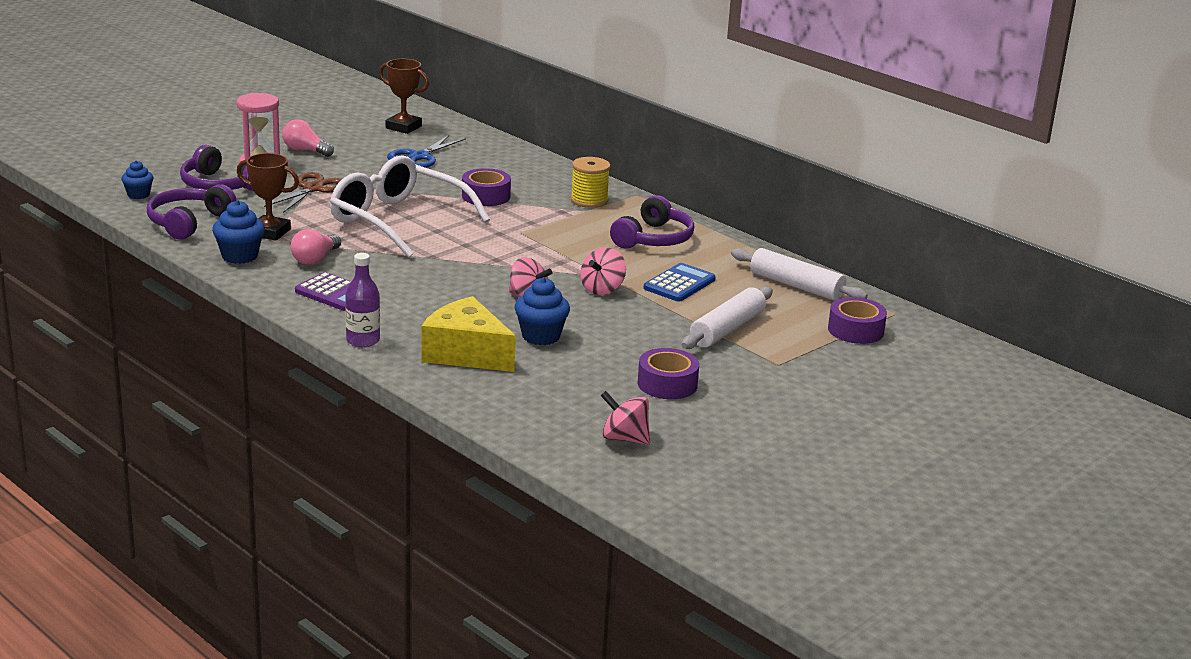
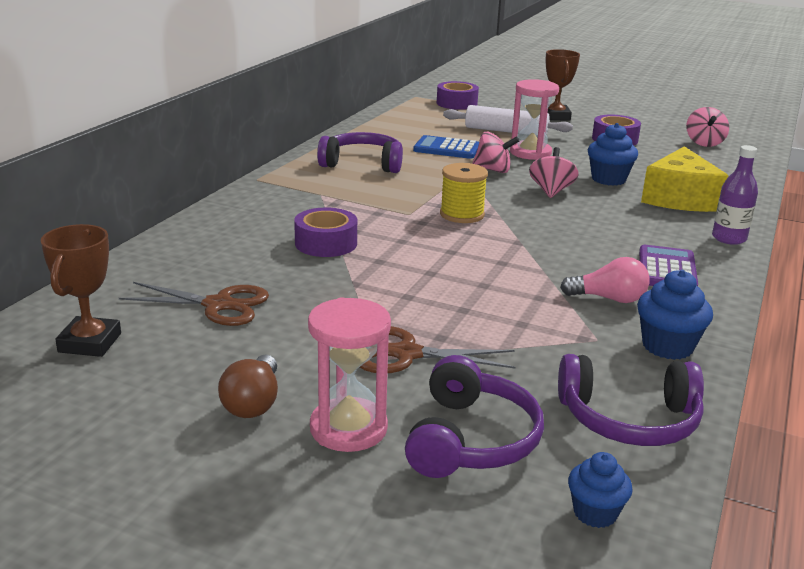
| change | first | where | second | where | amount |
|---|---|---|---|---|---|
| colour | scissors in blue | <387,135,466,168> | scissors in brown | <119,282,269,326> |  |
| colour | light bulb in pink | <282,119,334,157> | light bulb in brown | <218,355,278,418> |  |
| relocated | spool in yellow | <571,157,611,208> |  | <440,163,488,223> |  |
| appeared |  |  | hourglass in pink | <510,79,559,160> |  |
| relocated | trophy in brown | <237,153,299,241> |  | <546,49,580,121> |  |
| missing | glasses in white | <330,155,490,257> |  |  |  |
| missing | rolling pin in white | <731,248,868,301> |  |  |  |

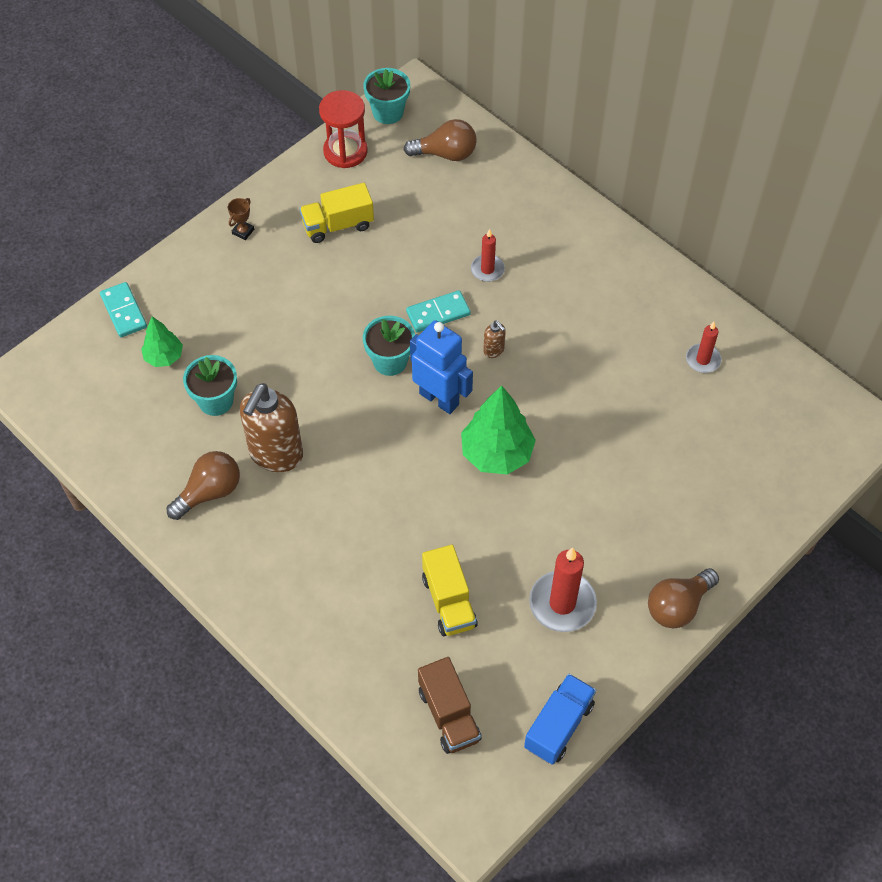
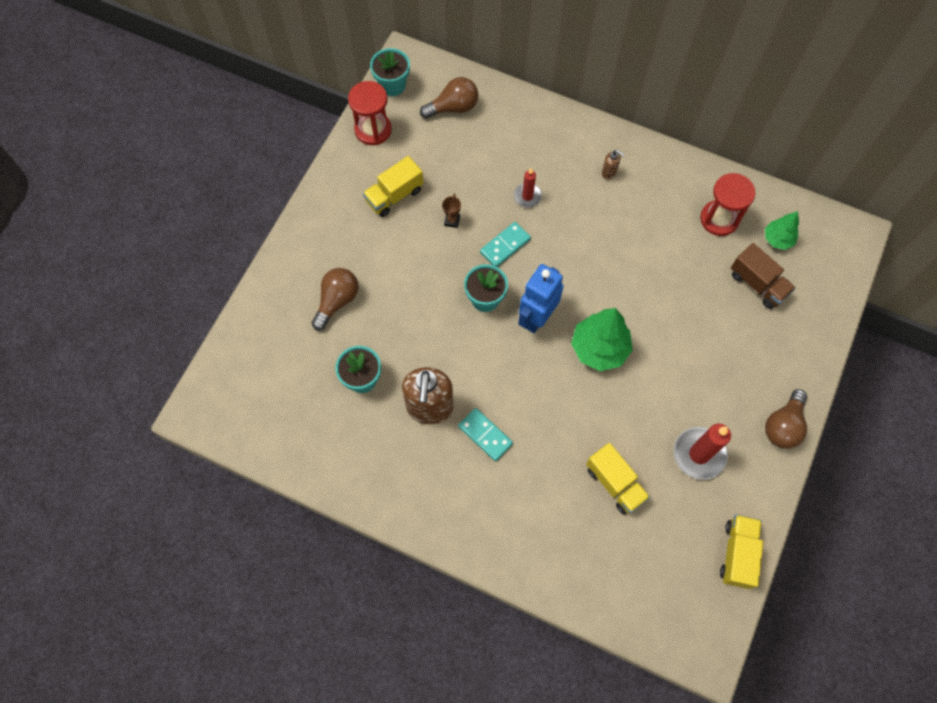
| change | first | where | second | where | amount |
|---|---|---|---|---|---|
| relocated | light bulb in brown | <167,451,240,520> |  | <312,268,359,330> |  |
| relocated | trophy in brown | <228,198,254,240> |  | <442,194,461,228> |  |
| relocated | domino in turquoise | <100,282,147,337> |  | <458,408,513,461> |  |
| spun | robot in blue | <410,320,473,414> |  | <518,264,564,333> | 75 degrees counterclockwise |
| relocated | soap dispenser in brown | <483,320,506,358> |  | <602,150,625,180> |  |
| exchanged | candle in red | <686,322,722,373> | hourglass in red | <700,173,755,236> |  |
| colour | truck in blue | <524,674,596,765> | truck in yellow | <720,515,763,589> |  |
| relocated | truck in brown | <418,657,482,754> |  | <731,243,796,309> |  |
| relocated | tree in green | <141,316,183,367> |  | <765,211,799,250> |  |

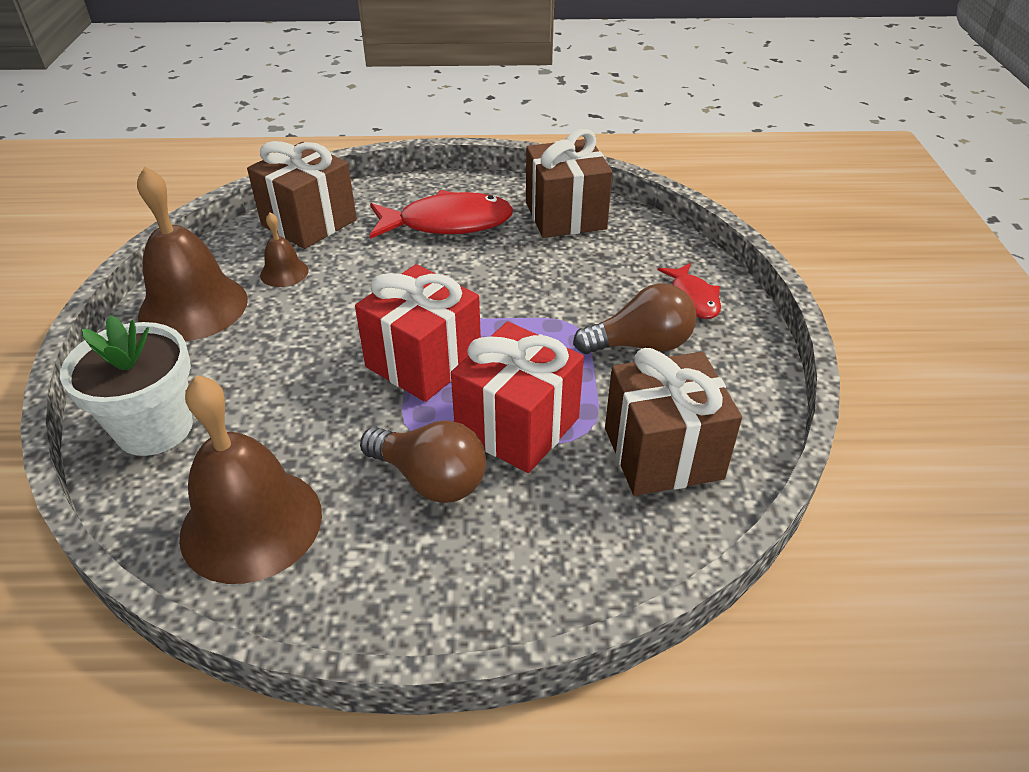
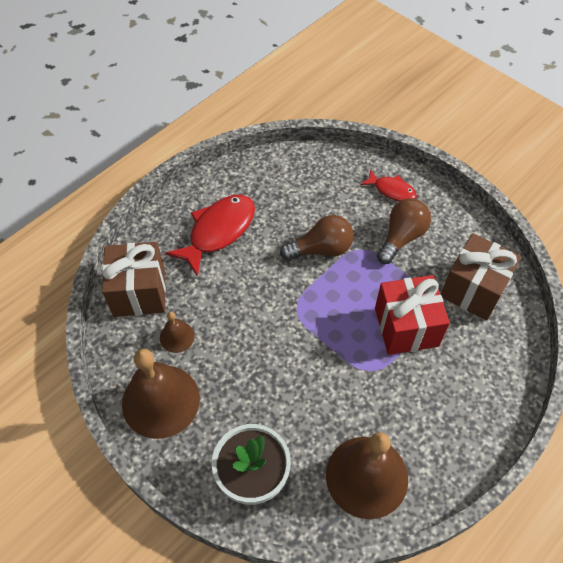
| change | first | where | second | where | amount |
|---|---|---|---|---|---|
| relocated | light bulb in brown | <360,420,486,503> |  | <280,215,354,260> |  |
| missing | gift in red | <355,264,481,402> |  |  |  |
| missing | gift in brown | <526,129,613,238> |  |  |  |

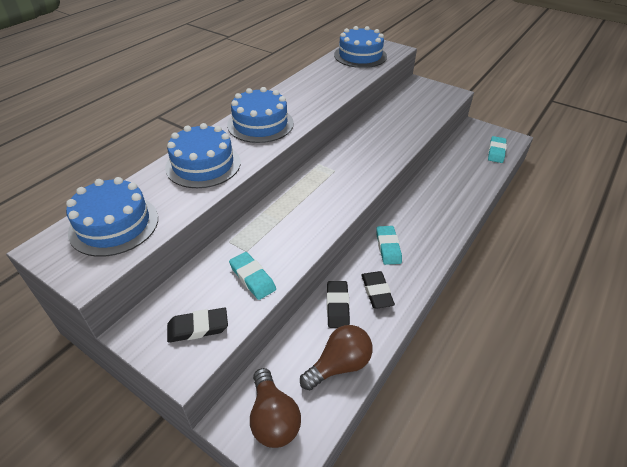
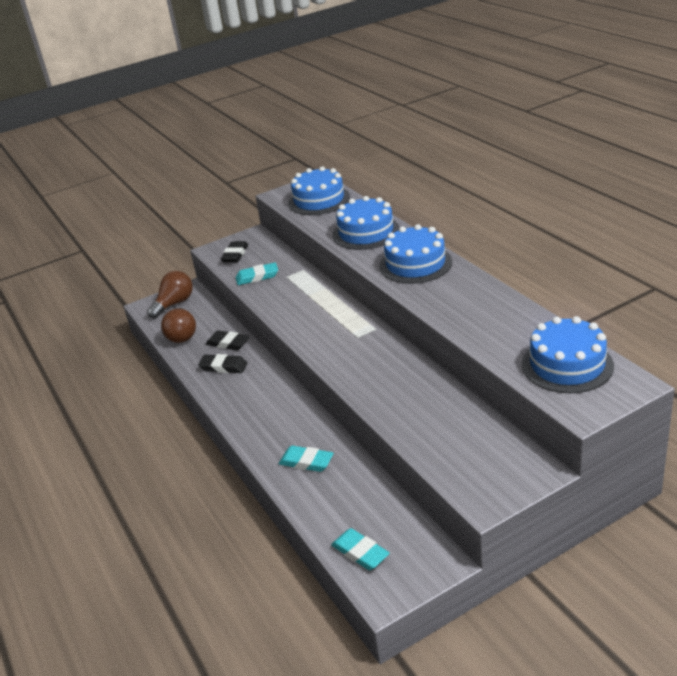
| change | first | where | second | where | amount |
|---|---|---|---|---|---|
| spun | light bulb in brown | <250,368,301,448> |  | <147,271,193,319> | 120 degrees clockwise |
| relocated | eraser in turquoise | <376,226,402,265> |  | <279,446,334,472> |  |

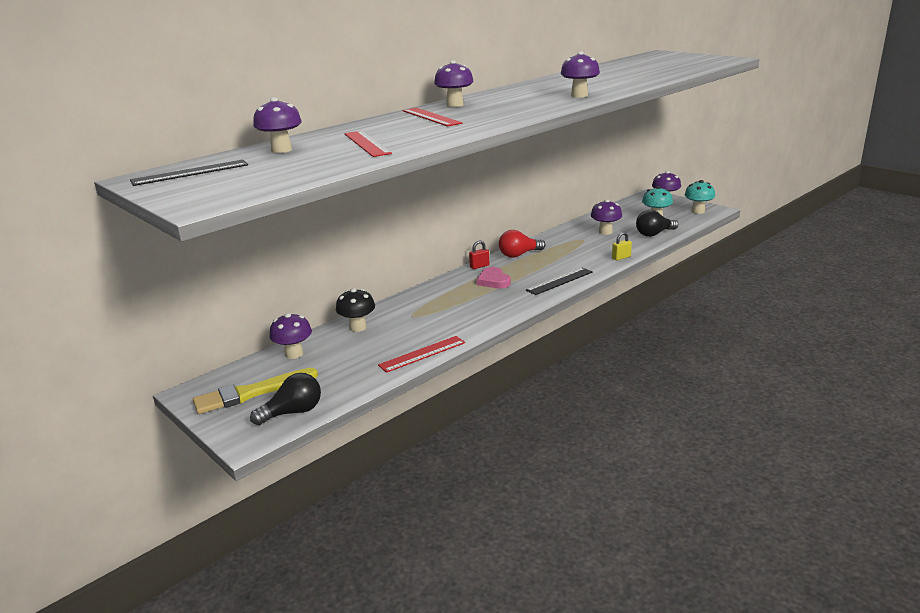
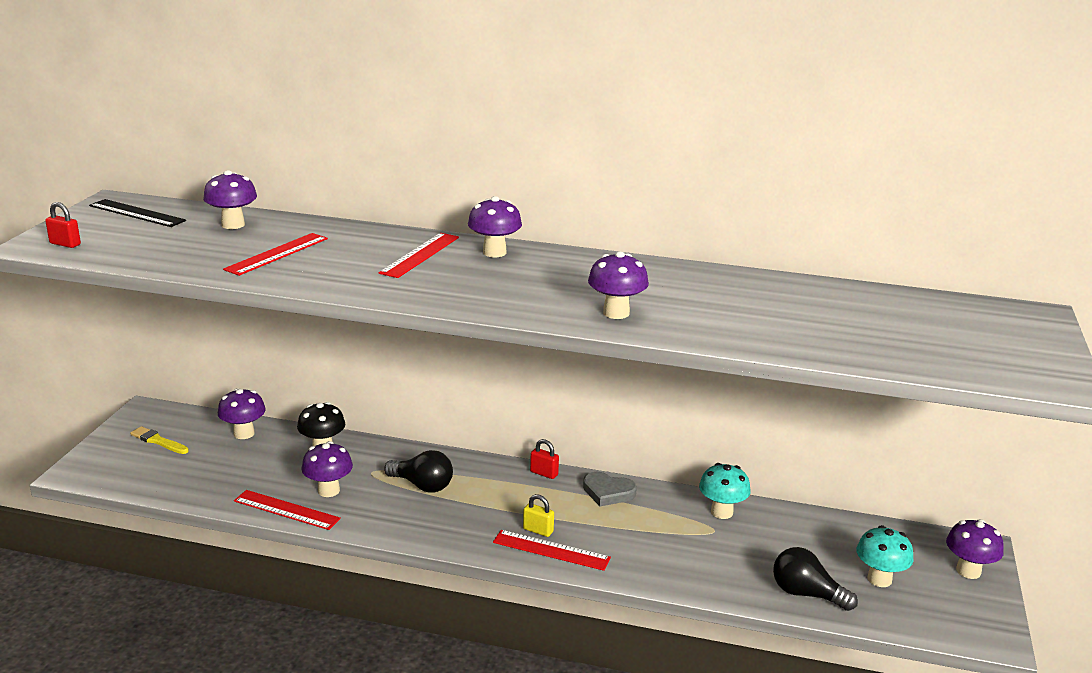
| change | first | where | second | where | amount |
|---|---|---|---|---|---|
| appeared |  |  | padlock in red | <45,202,81,248> |  |
| size | brush in yellow | <193,368,318,414> |  | <130,426,189,454> | x0.56 |
| relocated | mushroom in purple | <591,199,622,235> |  | <302,441,353,497> |  |
| relocated | light bulb in black | <250,373,321,425> |  | <384,450,453,493> |  |
| colour | ruler in black | <526,268,593,295> | ruler in red | <493,530,611,571> |  |
| relocated | padlock in yellow | <612,232,632,261> |  | <523,494,554,537> |  |
| exchanged | light bulb in red | <499,230,546,258> | heart in grey | <583,472,637,506> |  |
| relocated | mushroom in turquoise | <685,180,715,214> |  | <699,463,751,519> |  |
| missing | heart in pink | <477,267,511,289> |  |  |  |

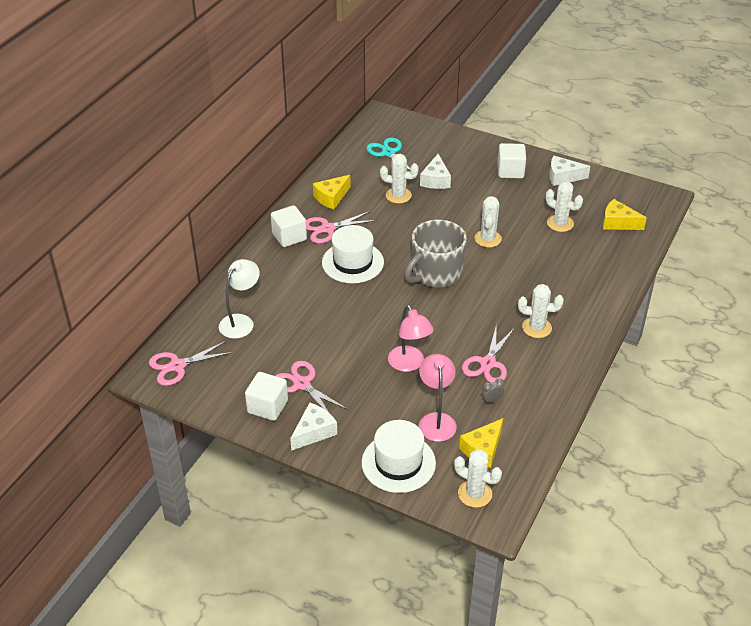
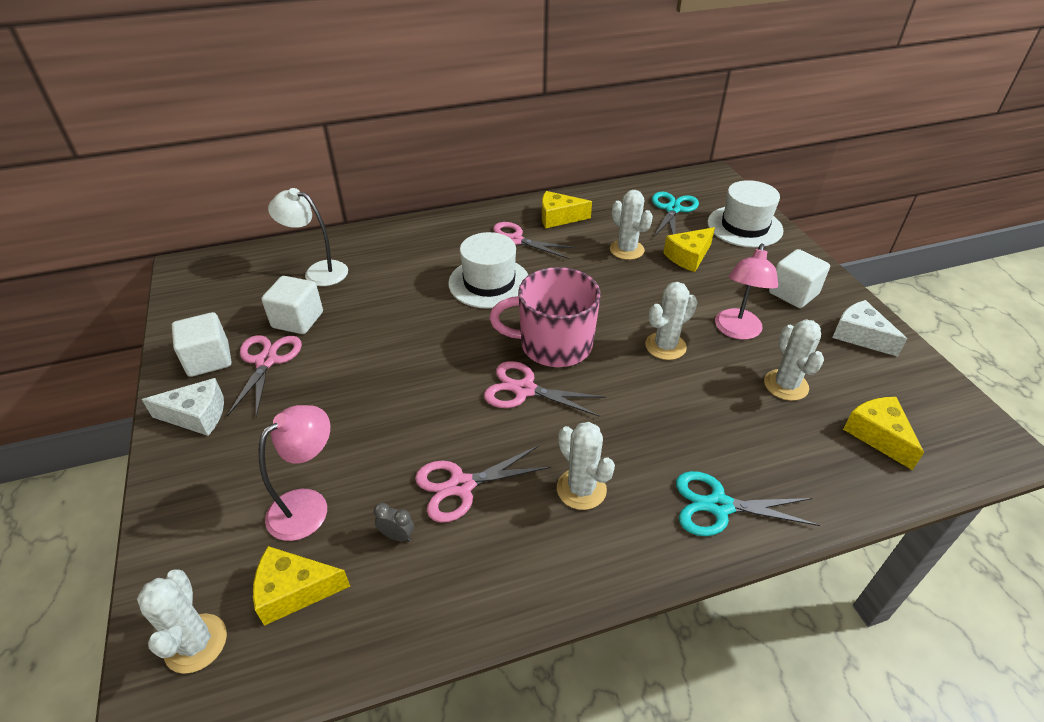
| change | first | where | second | where | amount |
|---|---|---|---|---|---|
| relocated | cube in white | <271,205,307,247> |  | <261,276,323,334> |  |
| spun | lamp in white | <219,259,260,339> |  | <268,188,348,286> | 150 degrees counterclockwise |
| relocated | scissors in pink | <149,341,234,386> |  | <484,361,606,417> |  |
| colour | mug in grey | <404,220,467,288> | mug in pink | <489,267,601,367> |  |
| colour | cheese in white | <420,154,451,189> | cheese in yellow | <663,227,715,272> |  |
| appeared |  |  | scissors in turquoise | <676,471,820,536> |  |
| relocated | hat in white | <361,420,436,493> |  | <707,180,783,248> |  |
| relocated | lamp in pink | <388,305,434,372> |  | <715,243,778,340> |  |

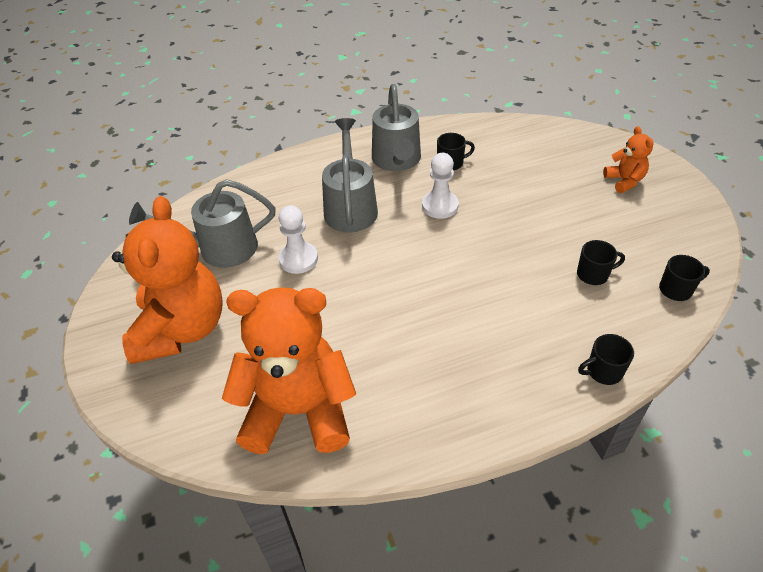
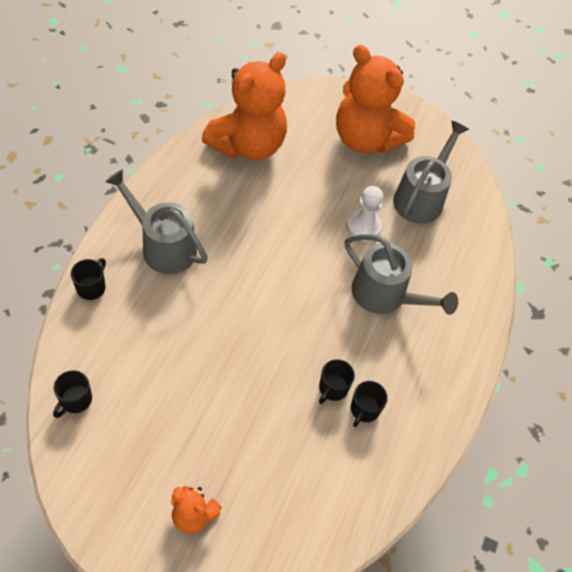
| change | first | where | second | where | amount |
|---|---|---|---|---|---|
| relocated | watering can in grey | <372,84,421,171> |  | <105,169,208,274> |  |
| relocated | mug in black | <577,240,625,285> |  | <319,359,355,404> |  |
| missing | pawn in white | <422,153,459,219> |  |  |  |

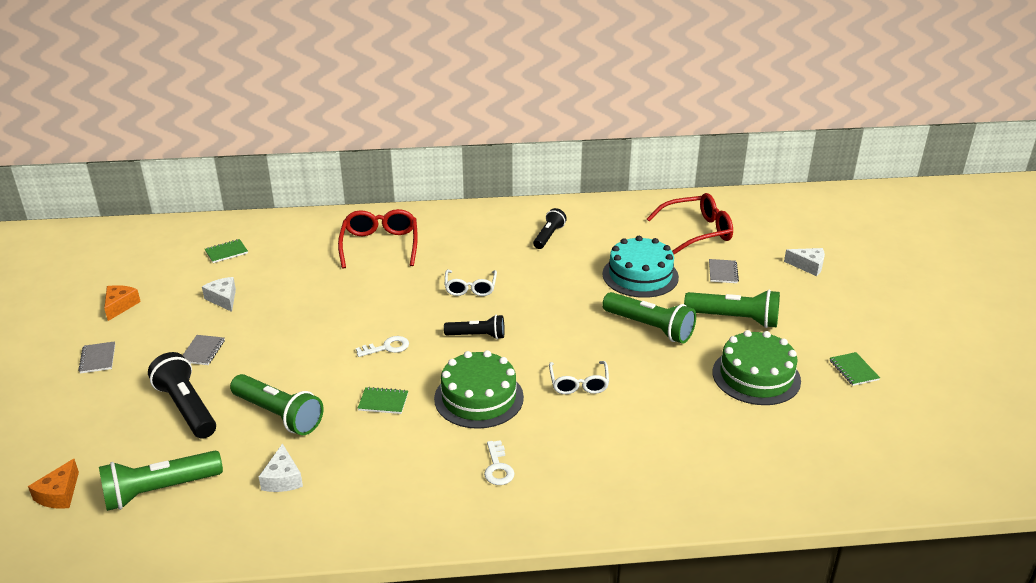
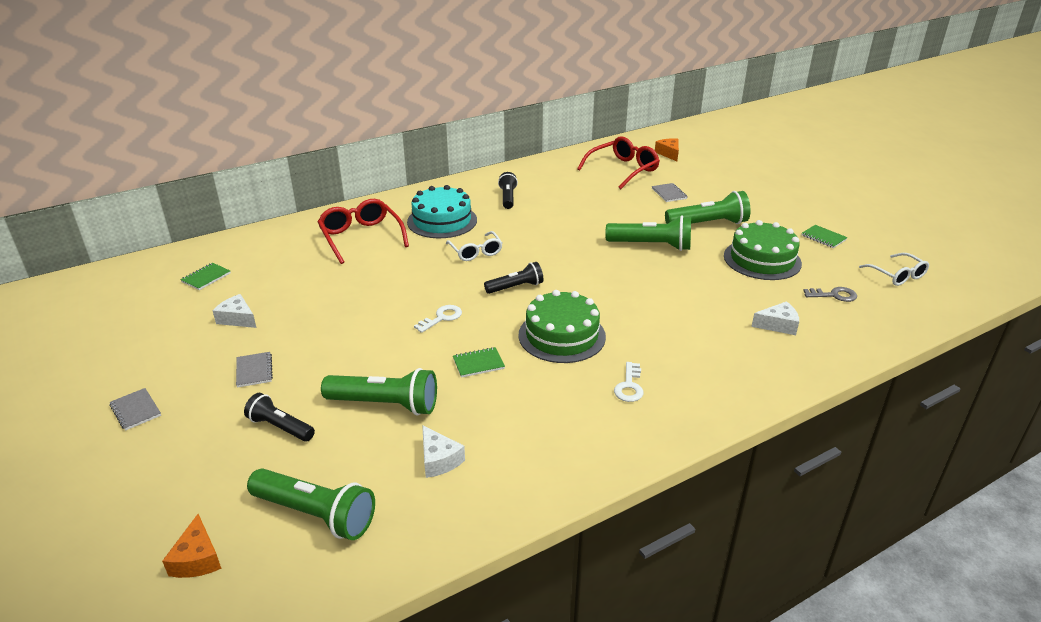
| change | first | where | second | where | amount |
|---|---|---|---|---|---|
| size | flashlight in black | <148,352,216,439> |  | <244,393,315,442> | x0.63 |
| spun | flashlight in green | <99,451,223,511> |  | <247,468,375,540> | 105 degrees counterclockwise |
| relocated | cake in turquoise | <602,236,679,298> |  | <407,185,477,238> |  |
| spun | key in white | <484,440,515,485> |  | <614,362,643,402> | 45 degrees clockwise |
| relocated | cheese in orange | <104,285,141,321> |  | <655,138,679,161> |  |
| relocated | cheese in white | <784,248,825,276> |  | <751,301,799,335> |  |
| appeared |  |  | key in grey | <803,287,857,302> |  |
| relocated | glasses in white | <549,361,609,394> |  | <859,253,929,286> |  |

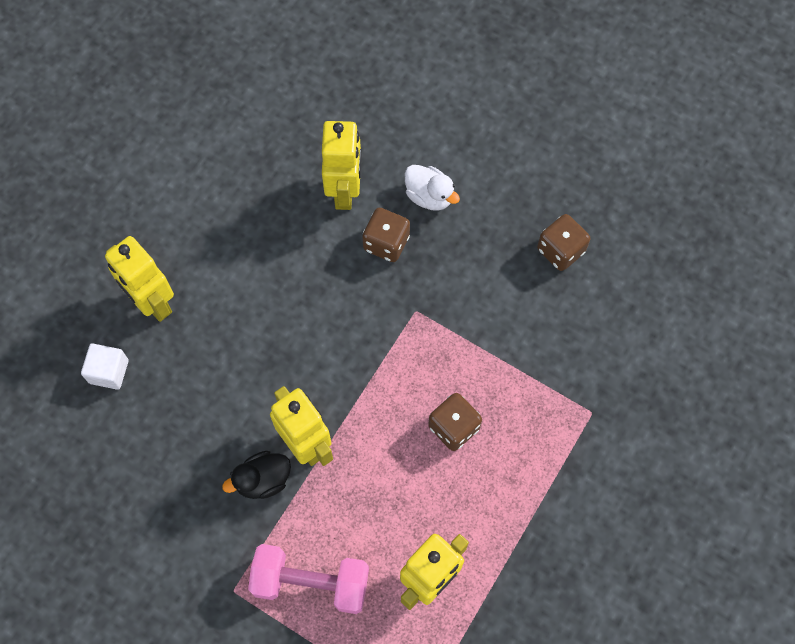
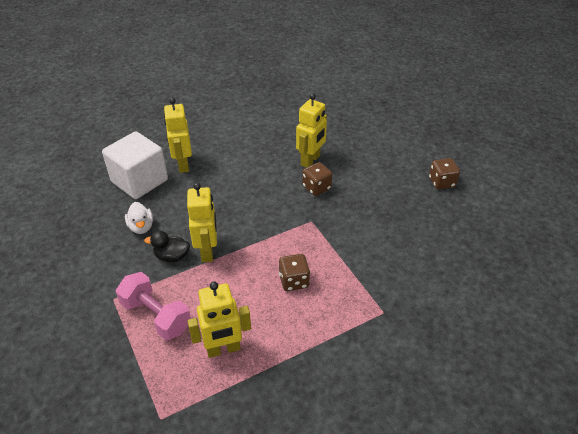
| change | first | where | second | where | amount |
|---|---|---|---|---|---|
| size | cube in white | <81,343,129,390> |  | <102,131,168,199> | x2.19 |
| relocated | duck in white | <405,165,460,211> |  | <125,202,153,234> |  |
| relocated | dice in brown | <537,214,590,271> |  | <429,158,460,189> |  |

